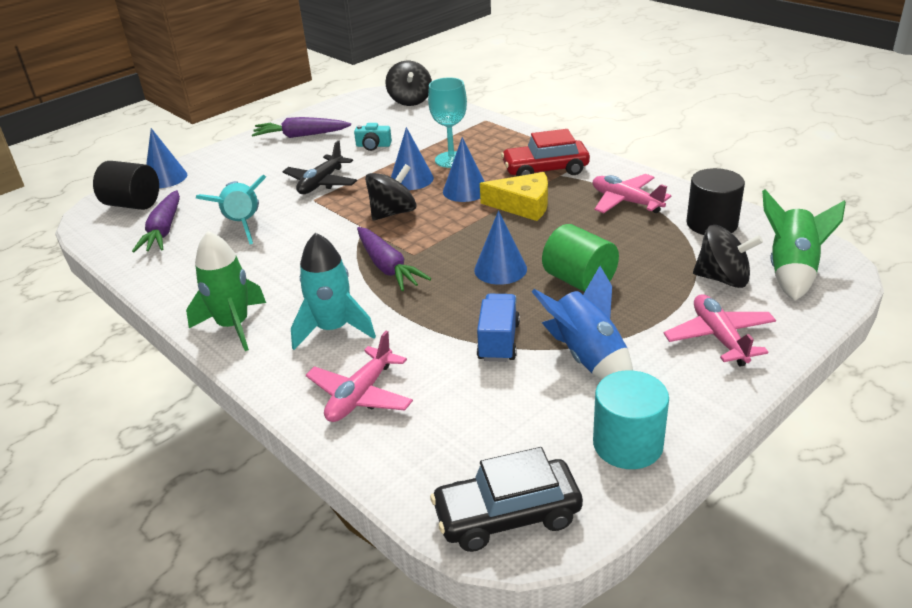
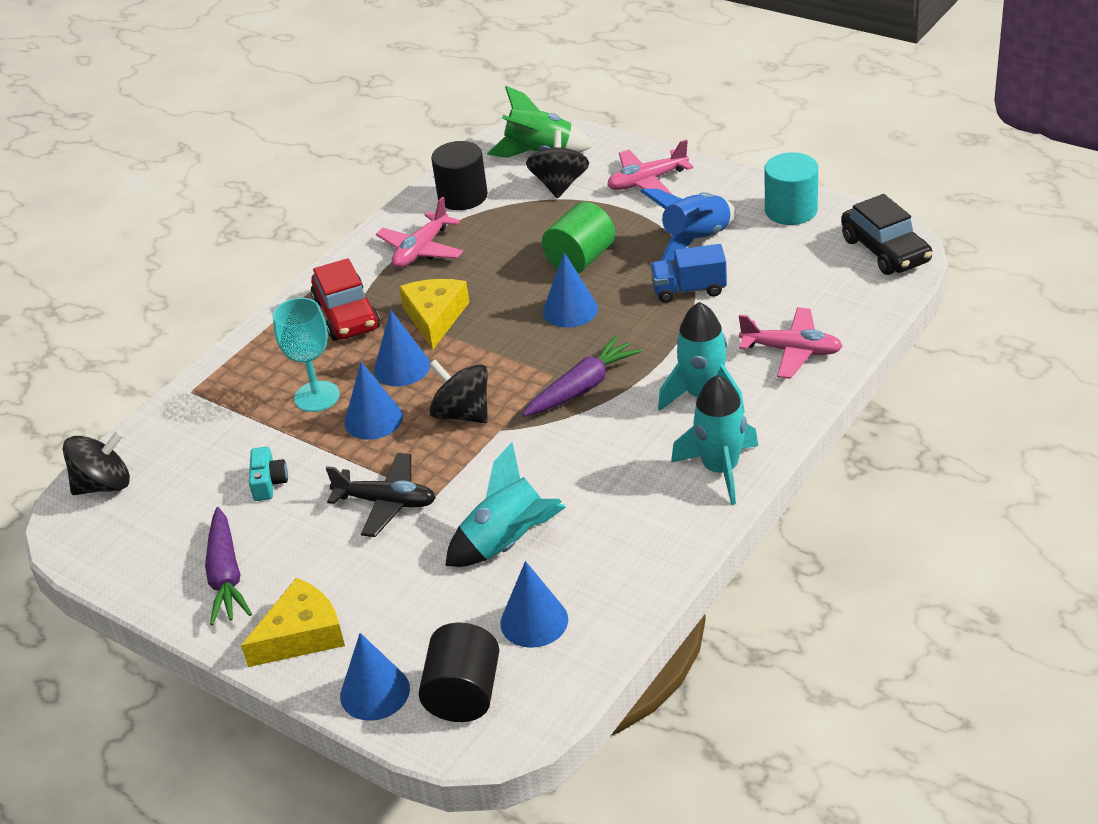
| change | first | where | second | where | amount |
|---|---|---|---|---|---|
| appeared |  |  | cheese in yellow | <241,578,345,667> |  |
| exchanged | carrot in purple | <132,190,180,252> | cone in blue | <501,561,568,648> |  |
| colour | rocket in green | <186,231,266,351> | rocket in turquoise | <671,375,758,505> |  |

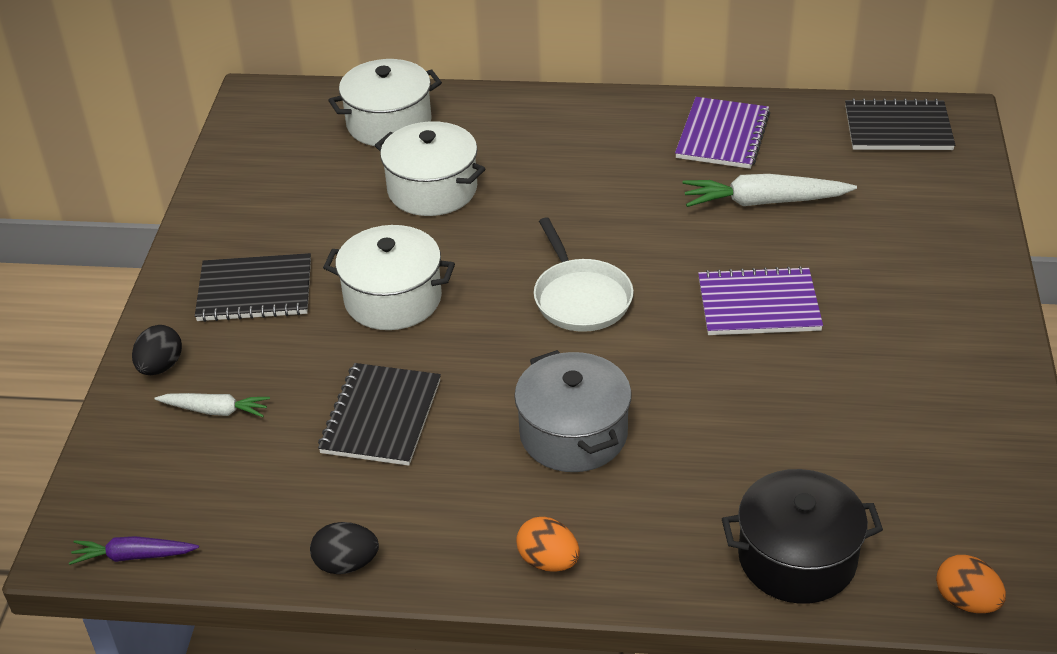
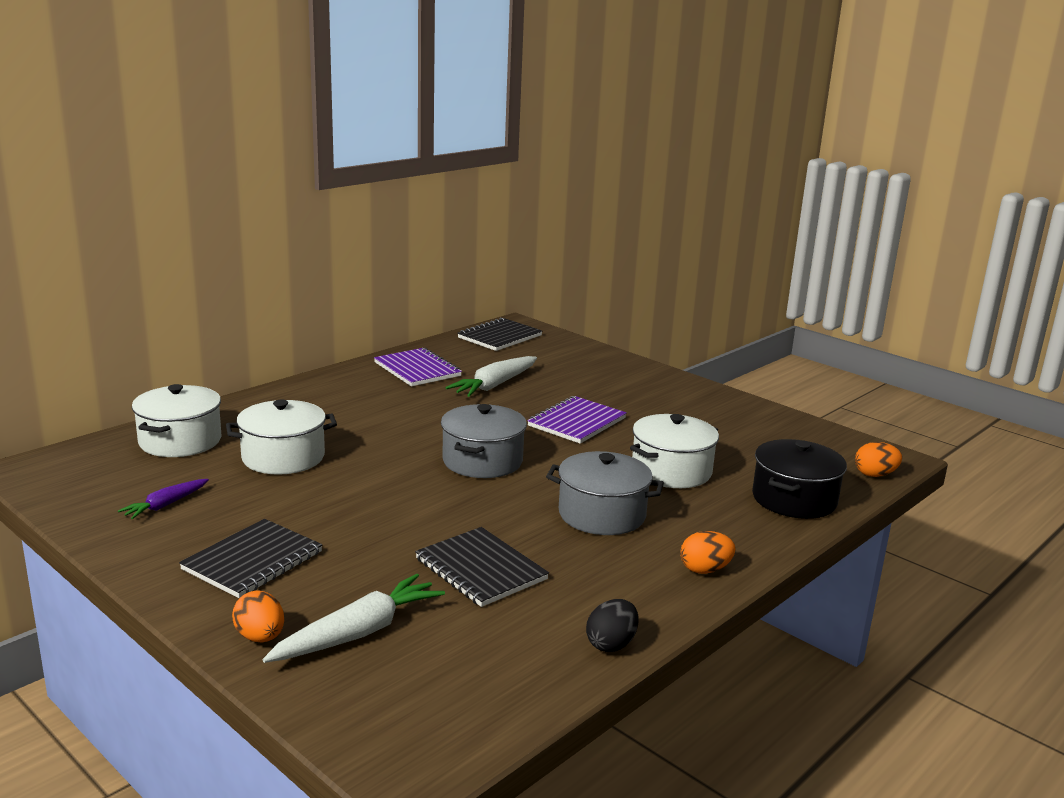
| change | first | where | second | where | amount |
|---|---|---|---|---|---|
| relocated | carrot in purple | <69,536,199,565> |  | <118,479,209,519> |  |
| colour | egg in black | <132,325,182,375> | egg in orange | <232,590,284,642> |  |
| size | carrot in white | <154,393,270,417> |  | <263,574,445,663> | x1.68 |
| exchanged | pan in white | <534,218,634,332> | pot in grey | <441,404,527,478> |  |
| relocated | pot in white | <323,225,455,330> |  | <630,414,719,488> |  |

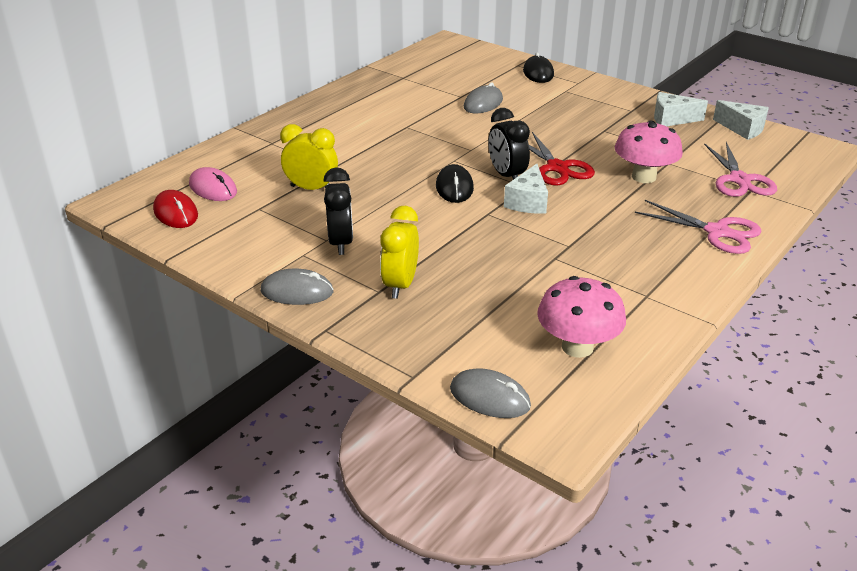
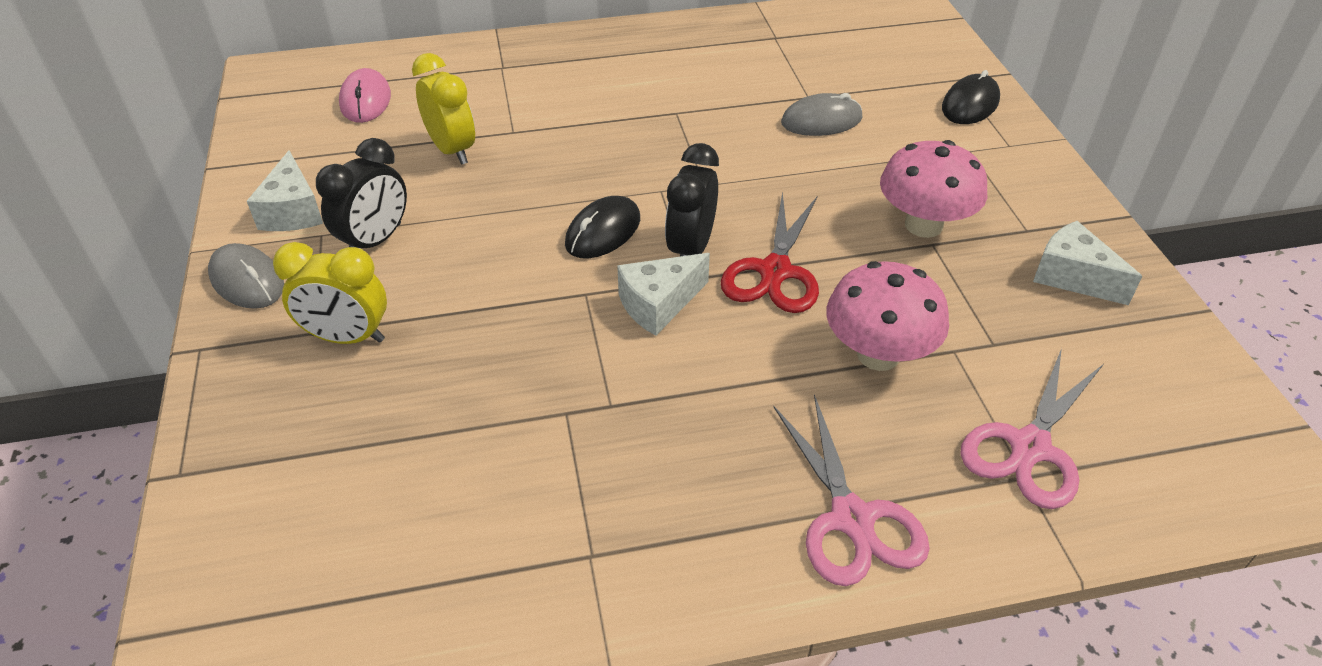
| change | first | where | second | where | amount |
|---|---|---|---|---|---|
| relocated | cheese in white | <713,100,769,140> |  | <247,150,323,231> |  |
| spun | clock in yellow | <380,206,419,299> |  | <273,242,387,344> | 135 degrees counterclockwise |
| relocated | mushroom in pink | <537,276,626,358> |  | <880,140,987,238> |  |
| missing | mouse in red | <153,190,198,228> |  |  |  |
| missing | mouse in grey | <450,368,531,418> |  |  |  |

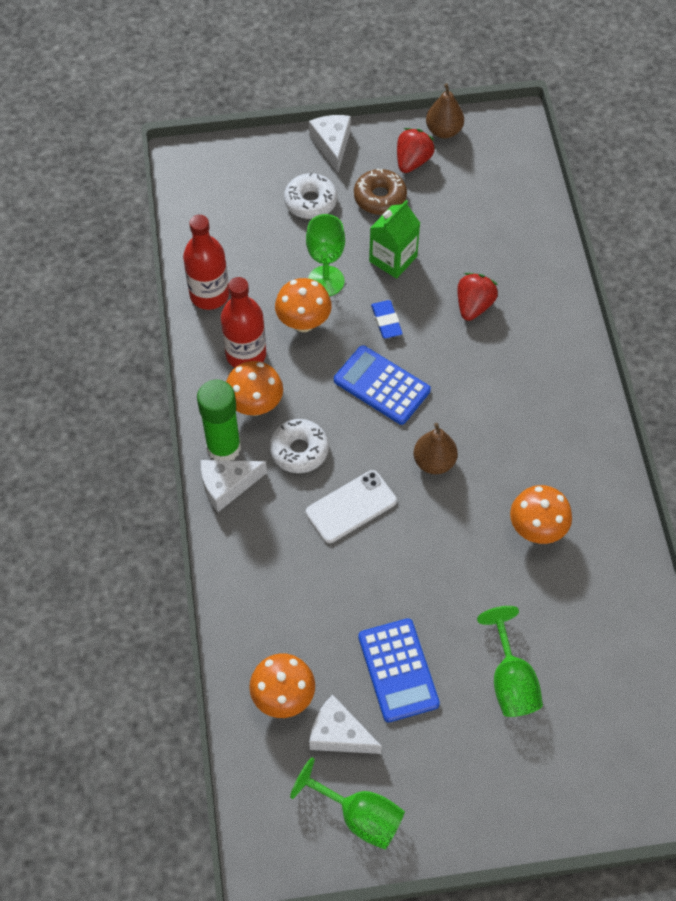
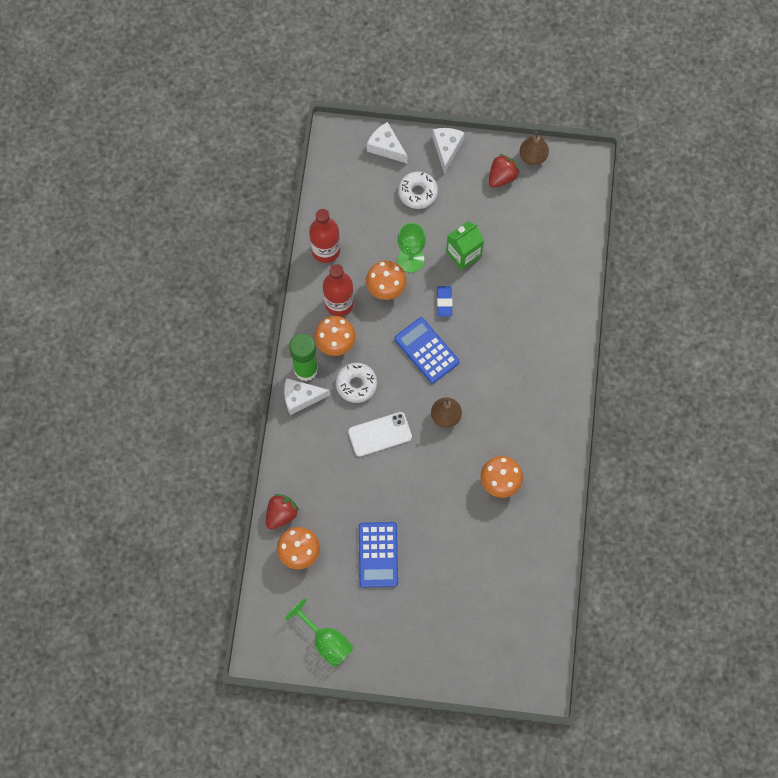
| change | first | where | second | where | amount |
|---|---|---|---|---|---|
| relocated | strawberry in red | <457,273,498,321> |  | <266,494,299,530> |  |
| relocated | cheese in white | <309,695,382,754> |  | <367,122,408,163> |  |
| missing | donut in brown | <354,169,407,215> |  |  |  |
| missing | goblet in green | <477,606,543,717> |  |  |  |

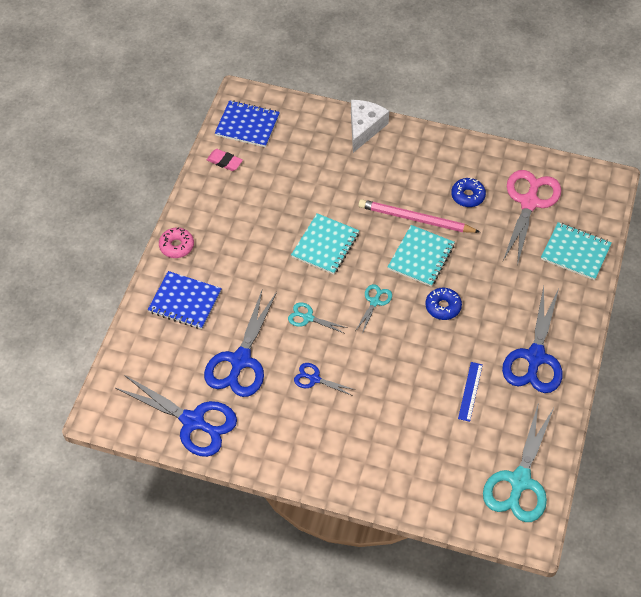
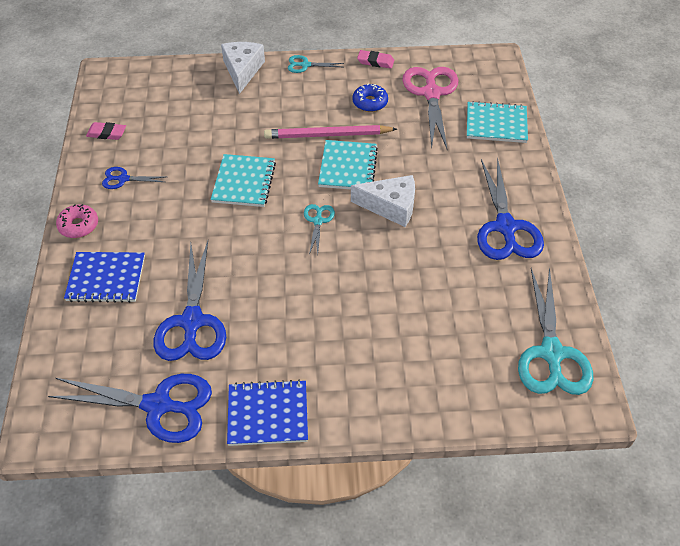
| change | first | where | second | where | amount |
|---|---|---|---|---|---|
| relocated | scissors in blue | <294,363,355,396> |  | <102,167,165,189> |  |
| relocated | notebook in blue | <215,100,280,147> |  | <227,379,308,446> |  |
| relocated | scissors in turquoise | <288,302,347,334> |  | <288,55,344,73> |  |
| exchanged | donut in blue | <425,288,462,320> | cheese in white | <351,175,415,227> |  |
| appeared |  |  | eraser in pink | <357,50,394,69> |  |
| missing | ruler in blue | <458,362,483,422> |  |  |  |

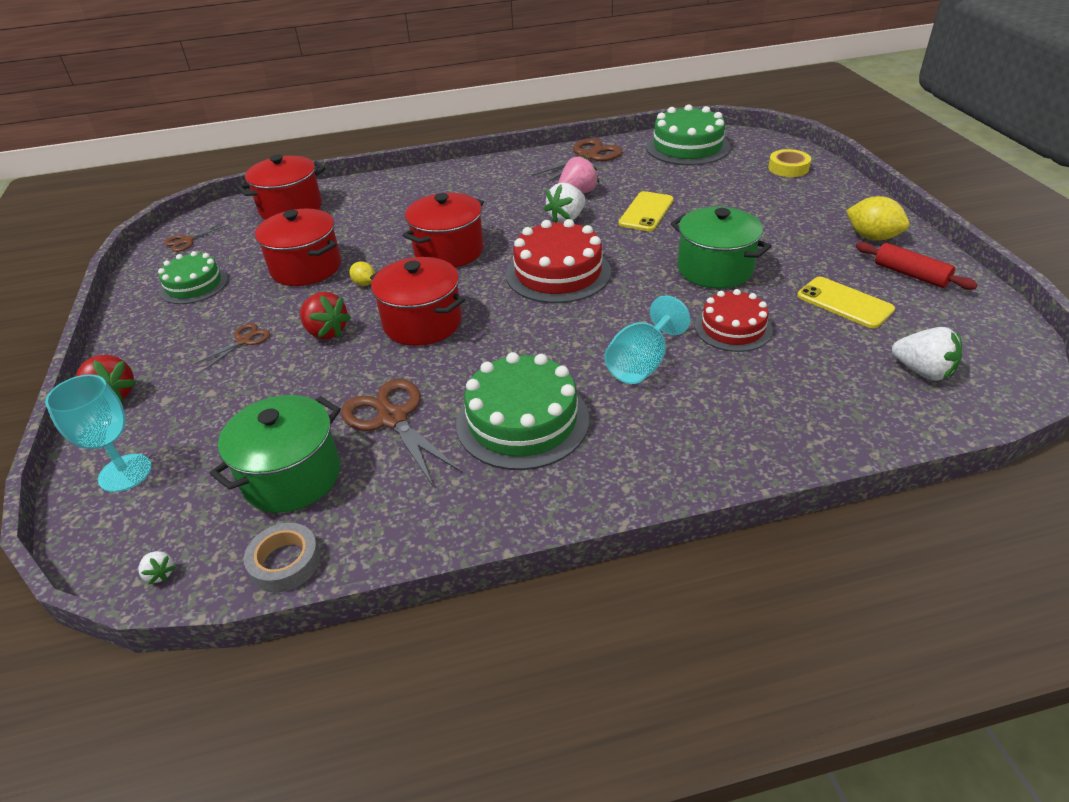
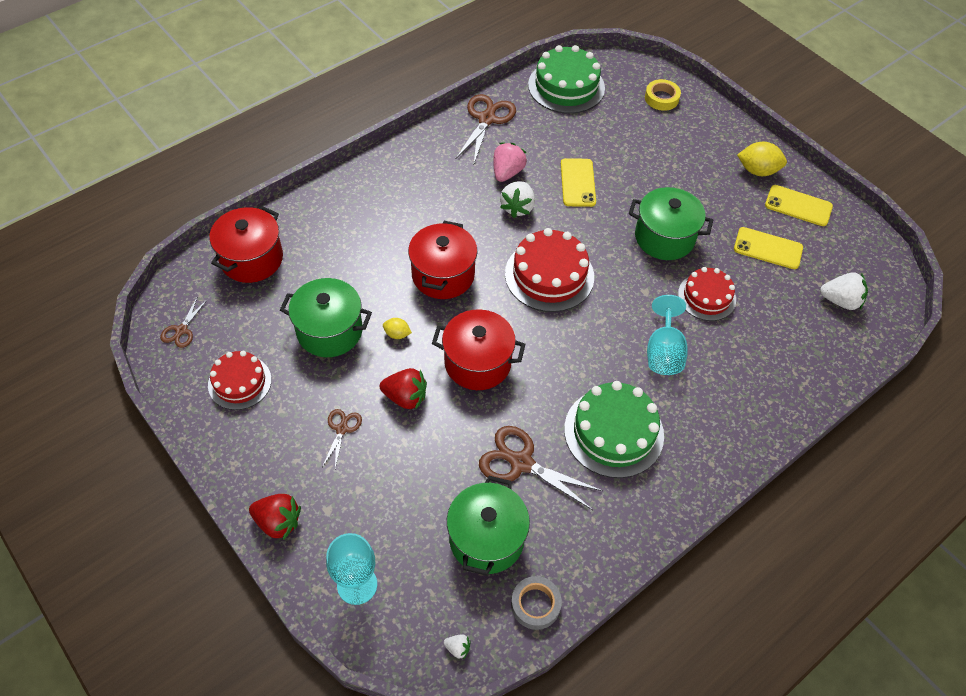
| change | first | where | second | where | amount |
|---|---|---|---|---|---|
| colour | cake in green | <158,251,228,304> | cake in red | <208,351,272,410> |  |
| colour | pot in red | <255,209,341,286> | pot in green | <280,278,372,357> |  |
| exchanged | rolling pin in red | <856,242,978,290> | phone in yellow | <765,185,833,226> |  |

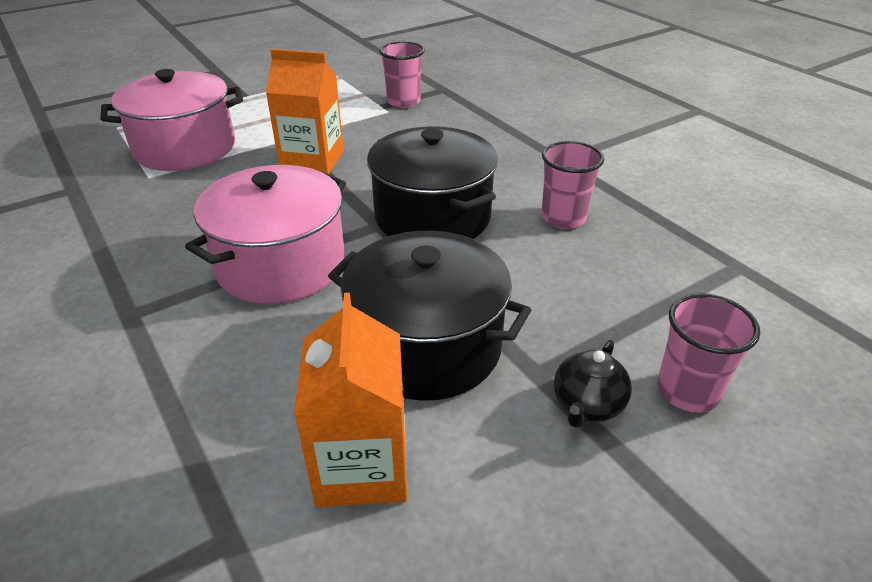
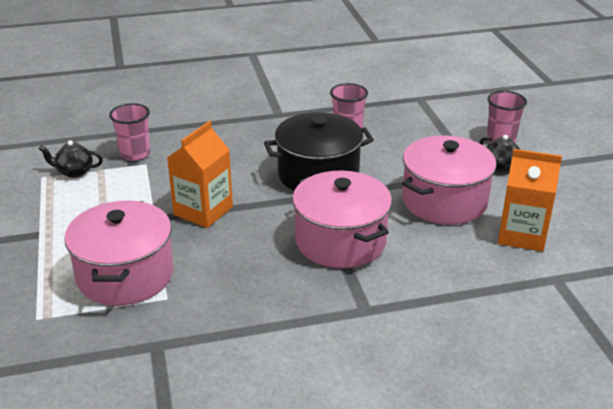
| change | first | where | second | where | amount |
|---|---|---|---|---|---|
| appeared |  |  | teapot in black | <39,140,103,178> |  |
| colour | pot in black | <328,231,531,401> | pot in pink | <402,135,497,225> |  |

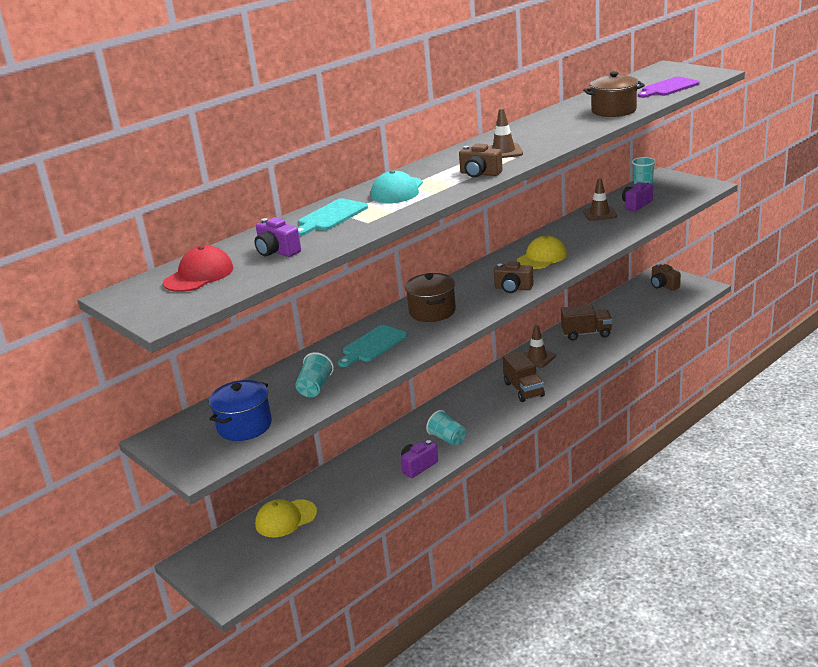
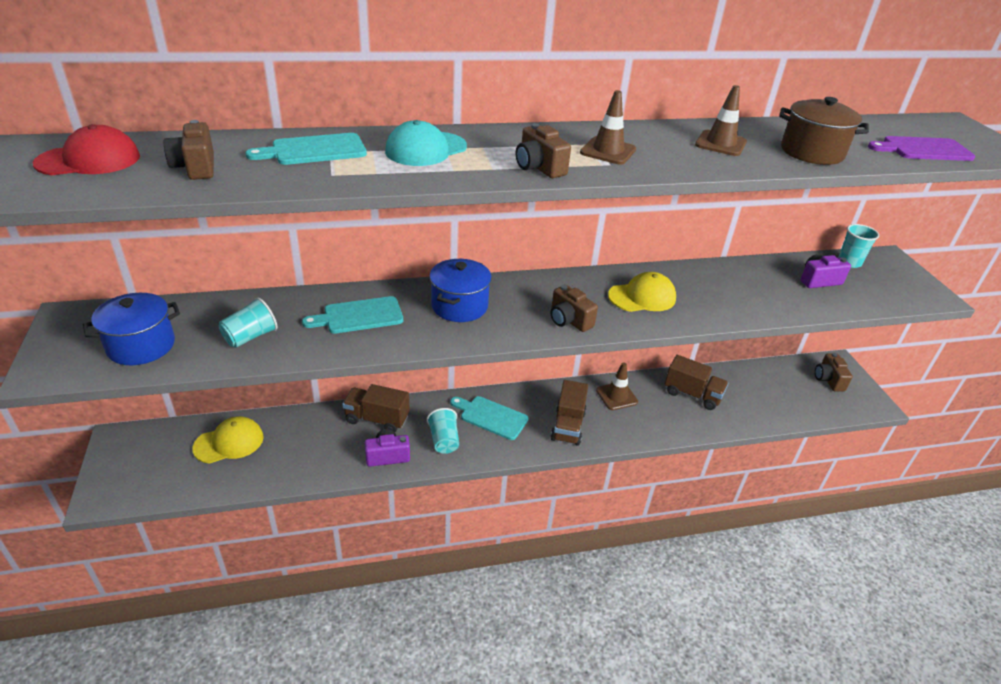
| change | first | where | second | where | amount |
|---|---|---|---|---|---|
| colour | camera in purple | <255,217,301,257> | camera in brown | <164,120,214,180> |  |
| spun | cap in yellow | <255,499,317,537> |  | <192,416,264,463> | 150 degrees clockwise |
| appeared |  |  | truck in brown | <342,384,410,432> |  |
| colour | pot in brown | <405,273,456,322> | pot in blue | <429,259,492,322> |  |
| appeared |  |  | cutting board in turquoise | <450,396,528,440> |  |
| relocated | traffic cone in brown | <583,178,617,221> |  | <695,85,747,156> |  |

